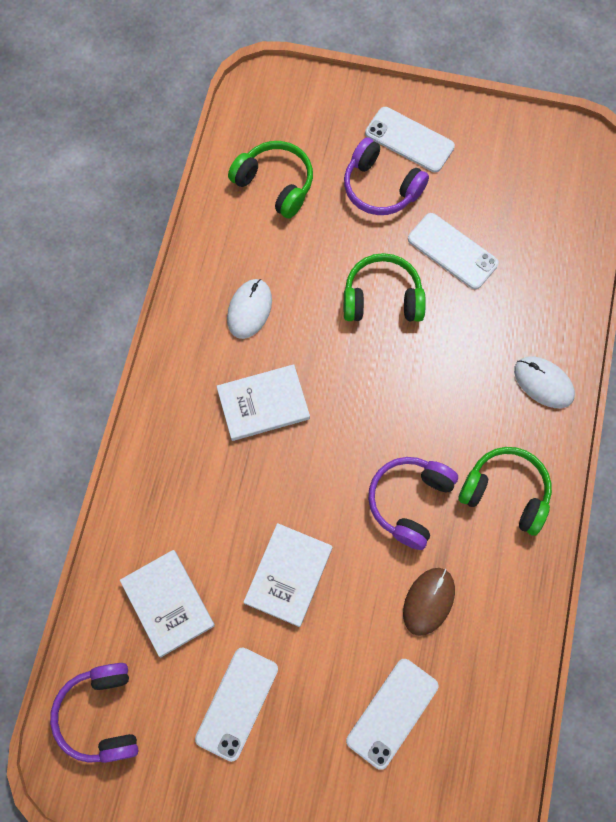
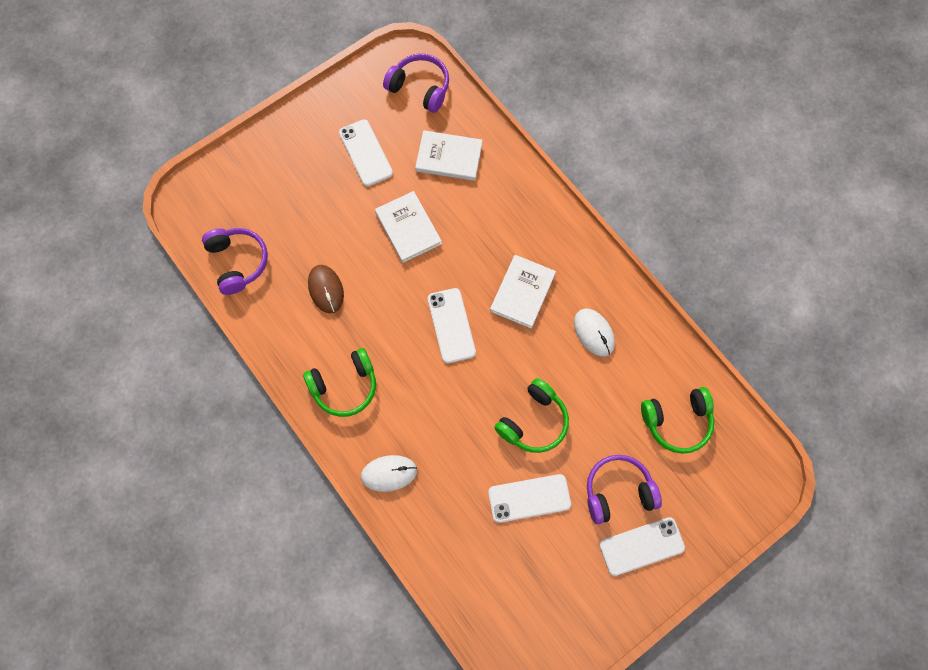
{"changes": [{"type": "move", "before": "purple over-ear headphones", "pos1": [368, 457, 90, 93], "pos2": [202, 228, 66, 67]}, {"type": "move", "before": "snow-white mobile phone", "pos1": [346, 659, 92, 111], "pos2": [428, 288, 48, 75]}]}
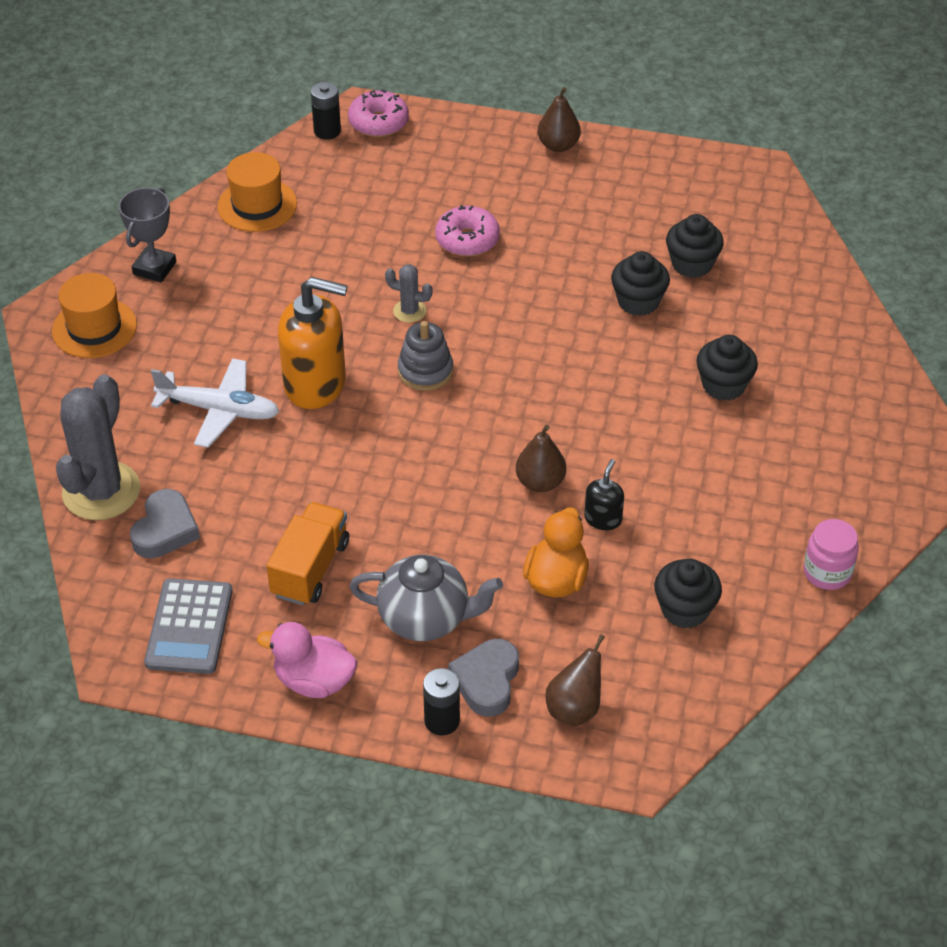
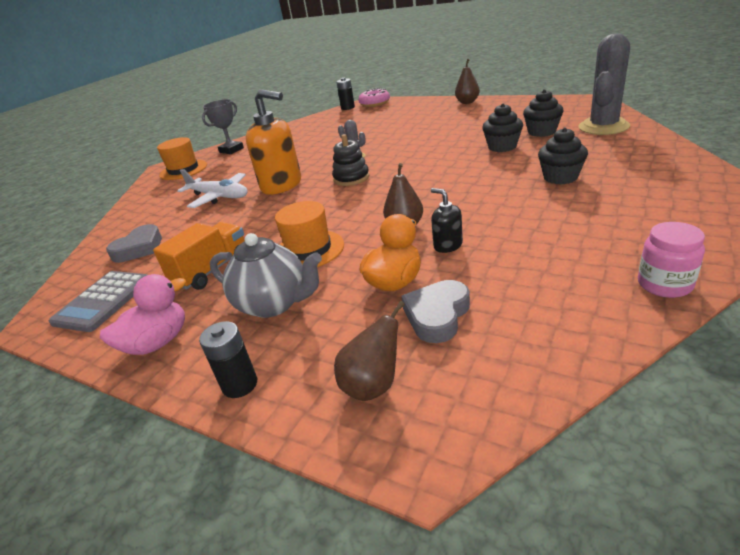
{"changes": [{"type": "rotate", "before": "rose-pink rubber duck", "pos1": [257, 622, 100, 76], "pos2": [100, 274, 86, 81], "turn": 105}, {"type": "move", "before": "orange top hat", "pos1": [217, 152, 80, 80], "pos2": [275, 201, 69, 66]}, {"type": "recolor", "before": "gray stacking toy", "after": "black stacking toy", "pos1": [398, 321, 55, 70], "pos2": [332, 134, 37, 52]}, {"type": "move", "before": "gray heart shape", "pos1": [448, 639, 71, 78], "pos2": [401, 280, 69, 63]}, {"type": "rotate", "before": "black soap pump", "pos1": [584, 459, 40, 71], "pos2": [431, 188, 32, 65], "turn": -75}, {"type": "move", "before": "gray prickly plant", "pos1": [56, 374, 84, 146], "pos2": [578, 33, 52, 102]}, {"type": "delete", "before": "rose-pink donut", "pos1": [435, 205, 65, 51]}, {"type": "delete", "before": "black muffin", "pos1": [654, 559, 68, 70]}]}
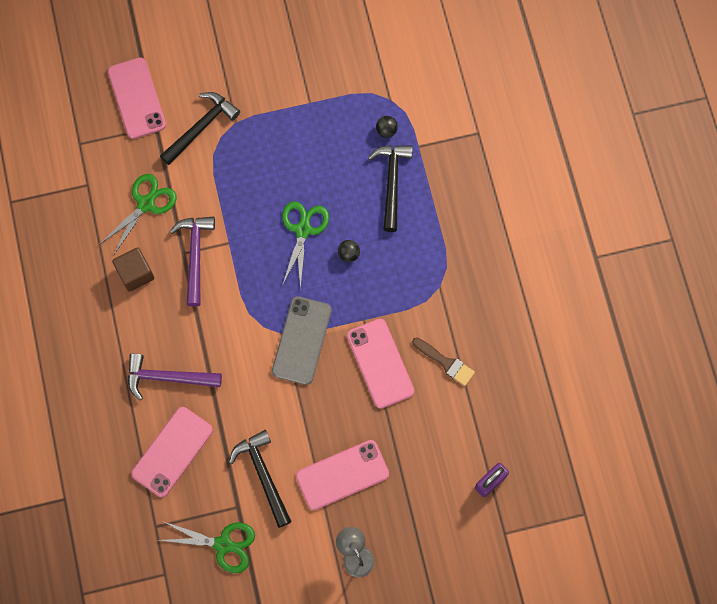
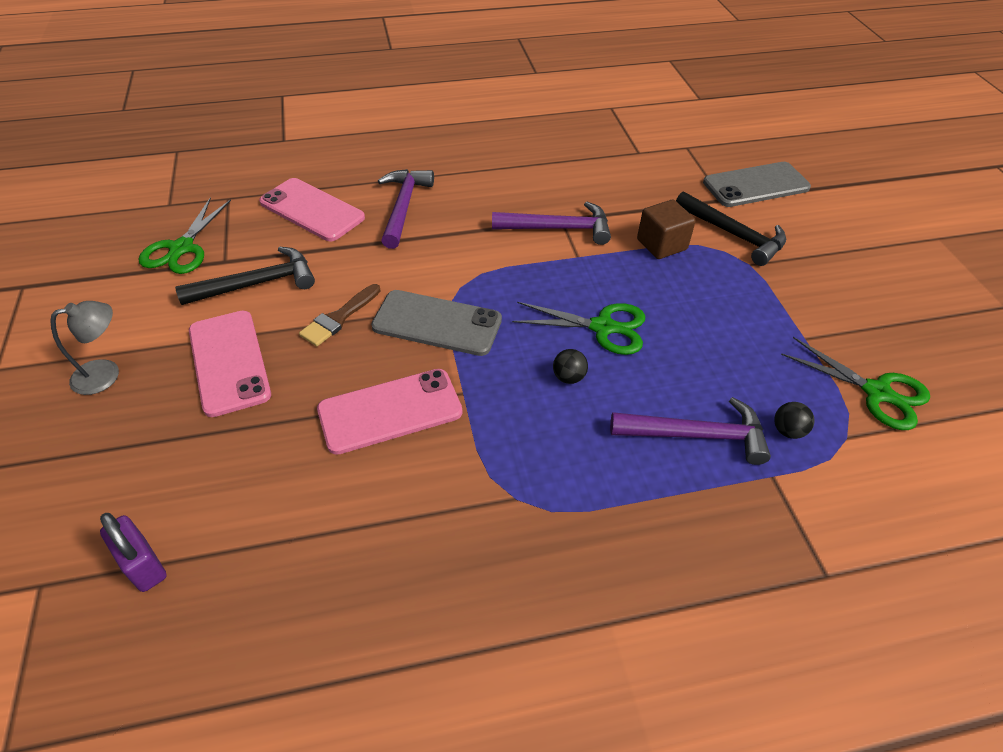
{"changes": [{"type": "move", "before": "brown brush", "pos1": [412, 338, 63, 48], "pos2": [299, 284, 81, 62]}, {"type": "recolor", "before": "black hammer", "after": "purple hammer", "pos1": [368, 145, 45, 87], "pos2": [610, 397, 161, 68]}, {"type": "move", "before": "brown cube", "pos1": [112, 247, 42, 45], "pos2": [637, 200, 59, 59]}, {"type": "recolor", "before": "rose-pink mobile phone", "after": "gray mobile phone", "pos1": [108, 57, 58, 82], "pos2": [703, 162, 108, 45]}, {"type": "move", "before": "emerald scissors", "pos1": [99, 174, 78, 82], "pos2": [781, 337, 149, 93]}]}
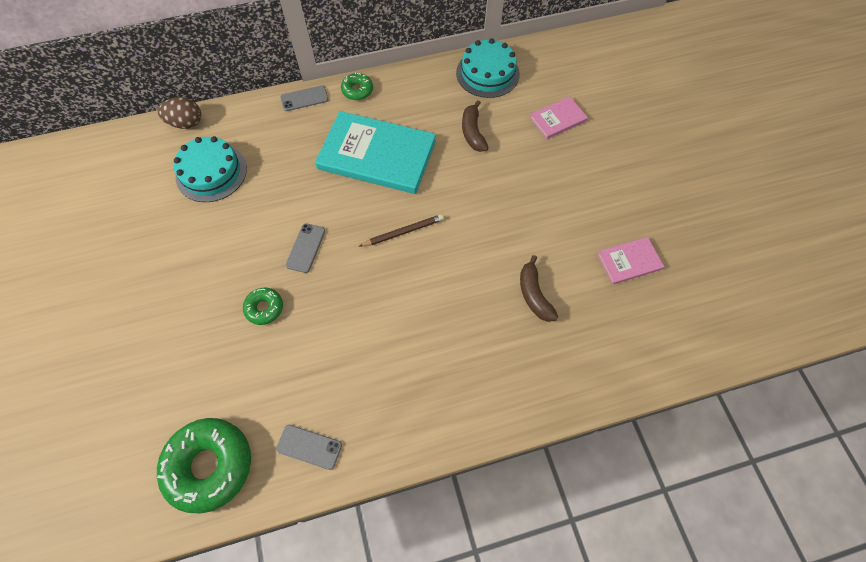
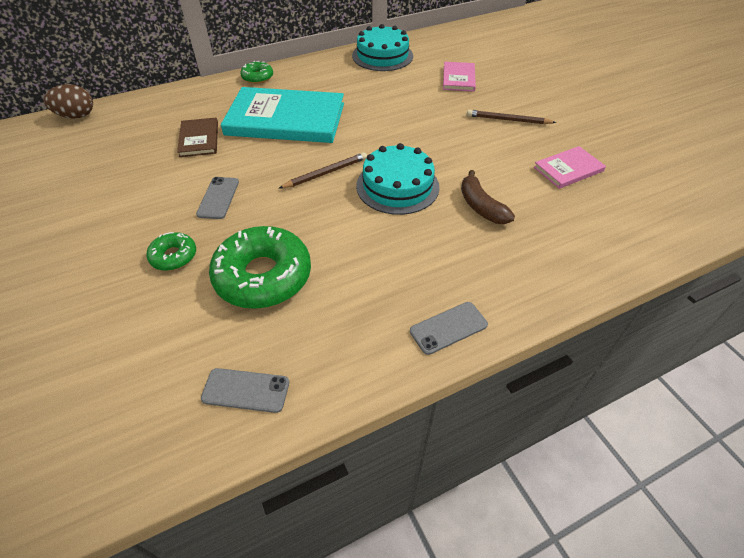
{"changes": [{"type": "insert", "after": "brown hardback", "pos2": [177, 118, 41, 39]}, {"type": "move", "before": "emerald donut", "pos1": [157, 418, 94, 95], "pos2": [209, 226, 102, 83]}, {"type": "move", "before": "turquoise gateau", "pos1": [174, 136, 73, 66], "pos2": [356, 143, 83, 72]}, {"type": "move", "before": "gray mobile phone", "pos1": [280, 85, 49, 26], "pos2": [410, 302, 78, 53]}, {"type": "rotate", "before": "rose-pink hardback", "pos1": [529, 97, 59, 42], "pos2": [443, 62, 33, 30], "turn": -45}, {"type": "insert", "after": "brown lead pencil", "pos2": [467, 110, 90, 14]}, {"type": "delete", "before": "brown toy banana", "pos1": [462, 100, 26, 52]}]}
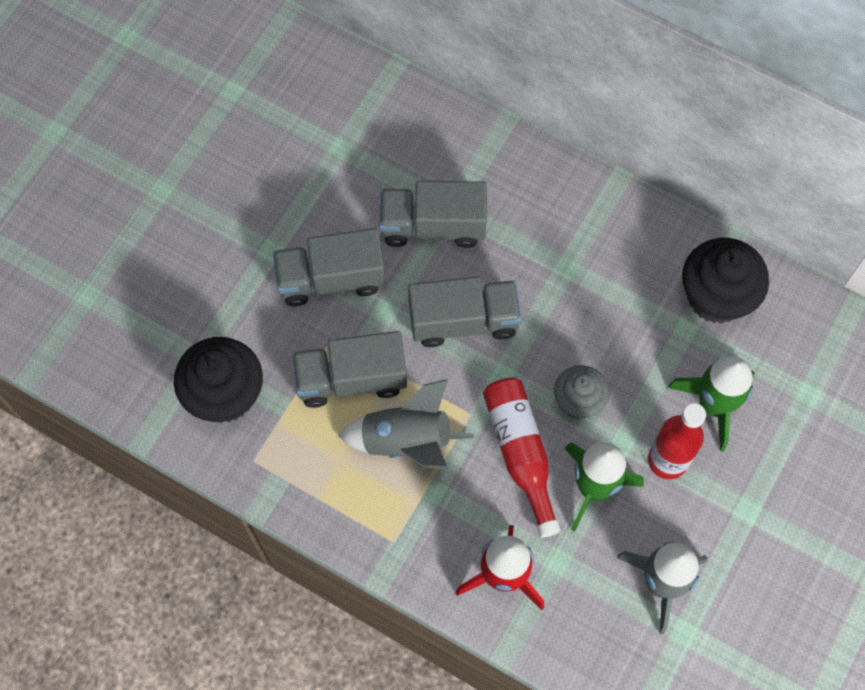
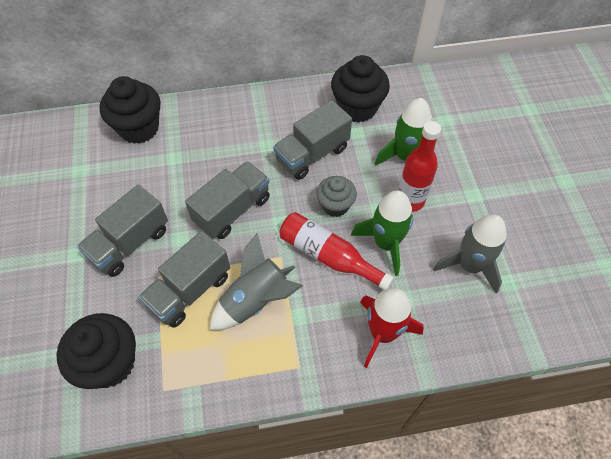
{"changes": [{"type": "insert", "after": "black muffin", "pos2": [100, 76, 61, 68]}, {"type": "move", "before": "gray truck", "pos1": [379, 181, 108, 67], "pos2": [273, 100, 79, 80]}]}
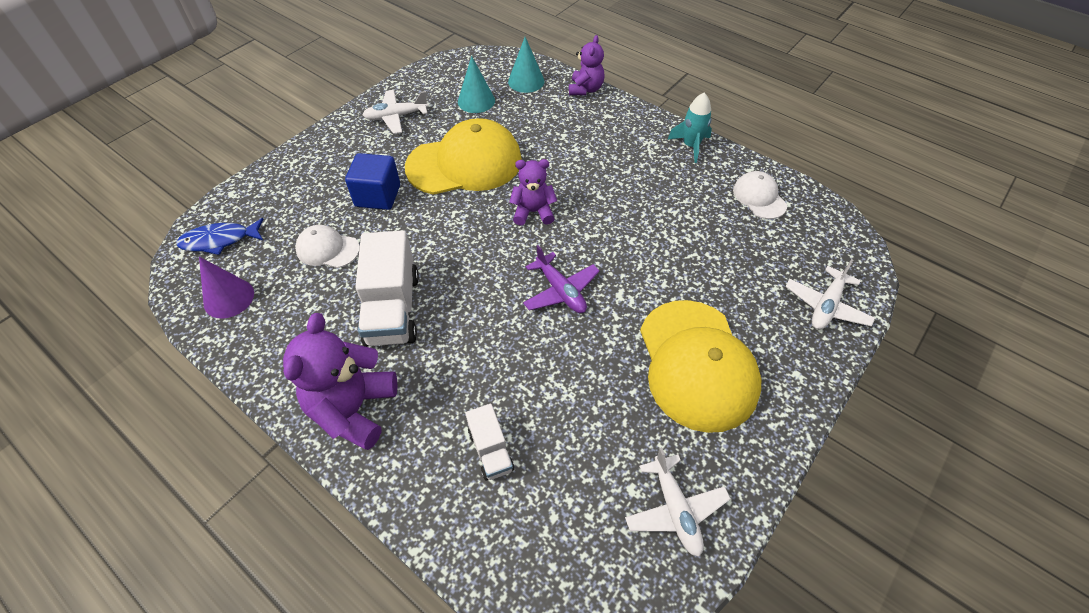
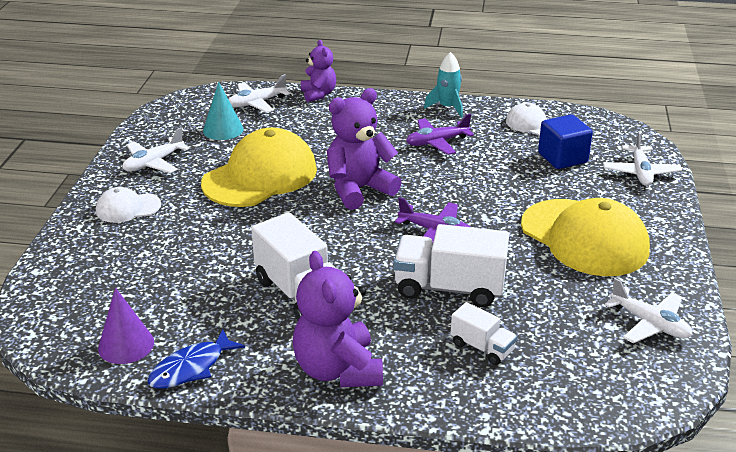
{"changes": [{"type": "move", "before": "snow-white peaked cap", "pos1": [295, 225, 65, 43], "pos2": [96, 187, 65, 36]}, {"type": "move", "before": "blue fish", "pos1": [176, 218, 88, 37], "pos2": [147, 329, 98, 60]}, {"type": "replace", "before": "turquoise solid cone", "after": "snow-white toy plane", "pos1": [508, 37, 37, 56], "pos2": [228, 74, 62, 39]}, {"type": "resize", "before": "purple teddy", "pos1": [509, 159, 48, 66], "pos2": [327, 88, 75, 122], "scale": 1.63}, {"type": "insert", "after": "snow-white truck", "pos2": [394, 224, 115, 83]}, {"type": "insert", "after": "purple toy plane", "pos2": [406, 114, 68, 41]}, {"type": "move", "before": "blue cube", "pos1": [345, 153, 55, 57], "pos2": [538, 114, 55, 55]}]}
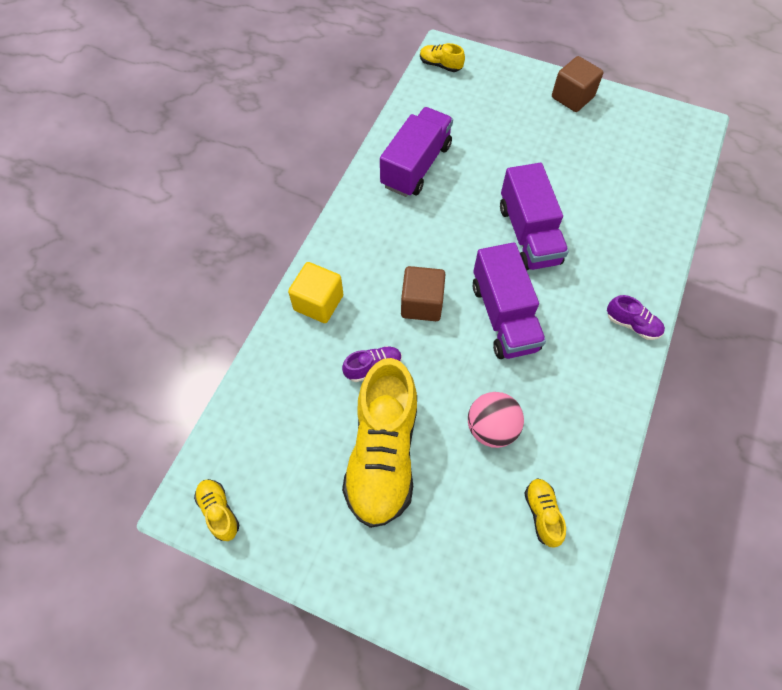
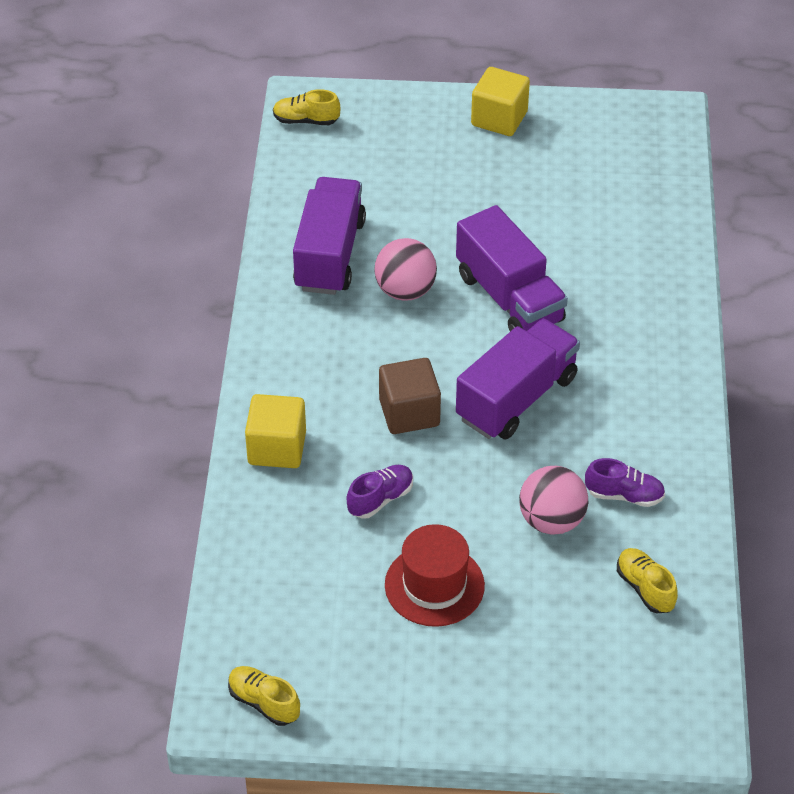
{"changes": [{"type": "insert", "after": "rose-pink play ball", "pos2": [374, 238, 63, 63]}, {"type": "replace", "before": "golden sneaker", "after": "scarlet top hat", "pos1": [342, 358, 75, 170], "pos2": [385, 524, 100, 103]}, {"type": "rotate", "before": "purple truck", "pos1": [473, 242, 73, 117], "pos2": [456, 318, 124, 122], "turn": -105}, {"type": "recolor", "before": "brown cube", "after": "golden cube", "pos1": [552, 56, 51, 56], "pos2": [471, 67, 59, 69]}, {"type": "move", "before": "purple sneaker", "pos1": [607, 295, 58, 45], "pos2": [585, 458, 80, 49]}]}
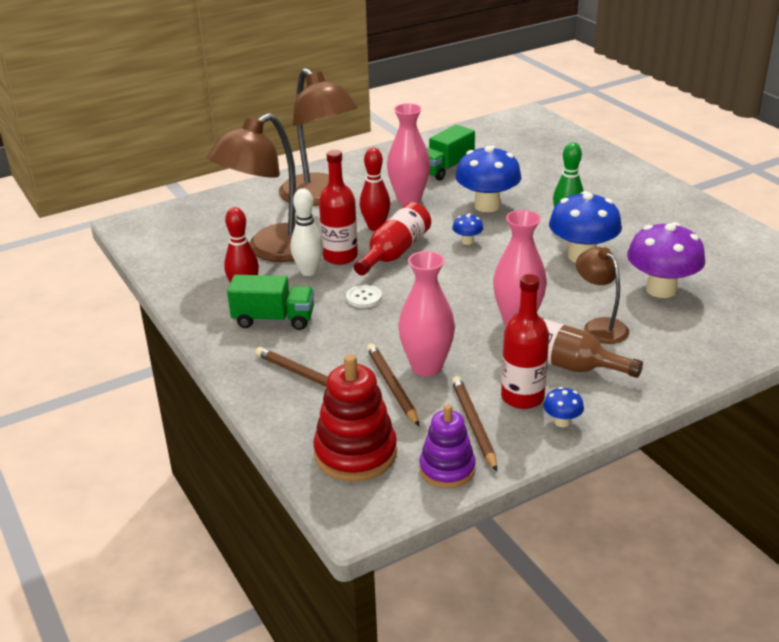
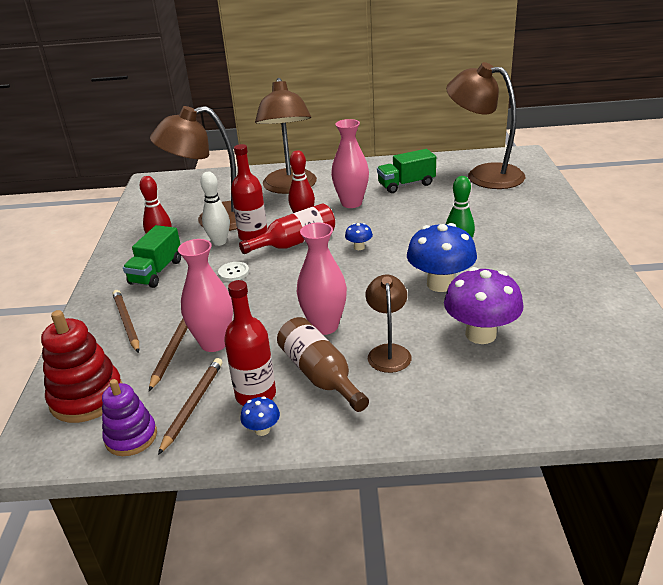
{"changes": [{"type": "rotate", "before": "emerald truck", "pos1": [227, 275, 87, 55], "pos2": [123, 225, 58, 63], "turn": 75}, {"type": "insert", "after": "brown reading lamp", "pos2": [446, 62, 79, 127]}, {"type": "delete", "before": "blue mushroom", "pos1": [455, 146, 66, 66]}]}
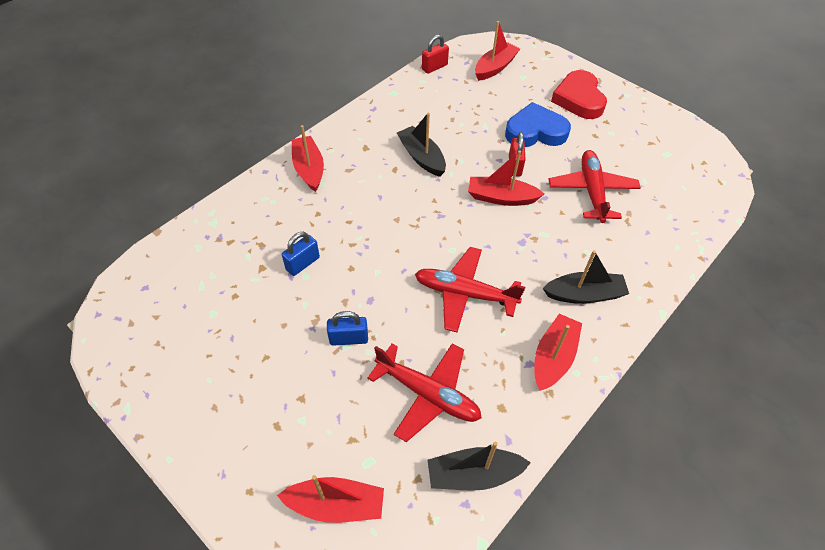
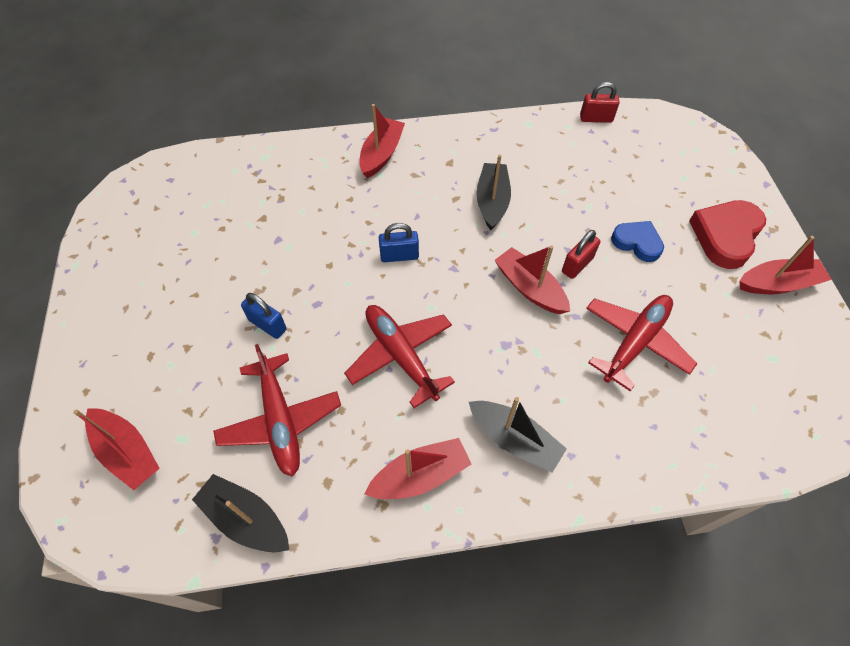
{"changes": [{"type": "move", "before": "blue padlock", "pos1": [282, 232, 38, 44], "pos2": [379, 223, 40, 39]}, {"type": "resize", "before": "blue heart shape", "pos1": [505, 102, 66, 45], "pos2": [611, 221, 53, 41], "scale": 0.64}, {"type": "move", "before": "scarlet boat", "pos1": [475, 21, 45, 60], "pos2": [739, 236, 93, 58]}]}
